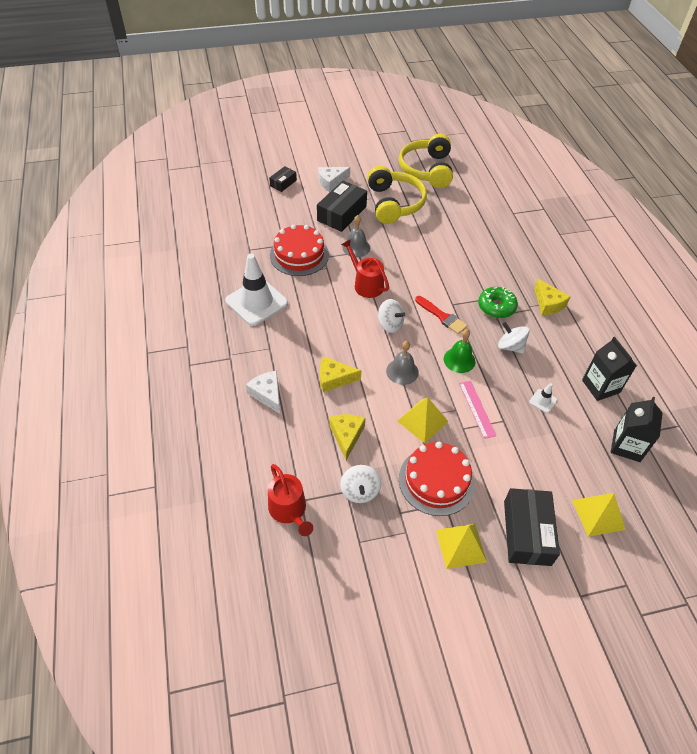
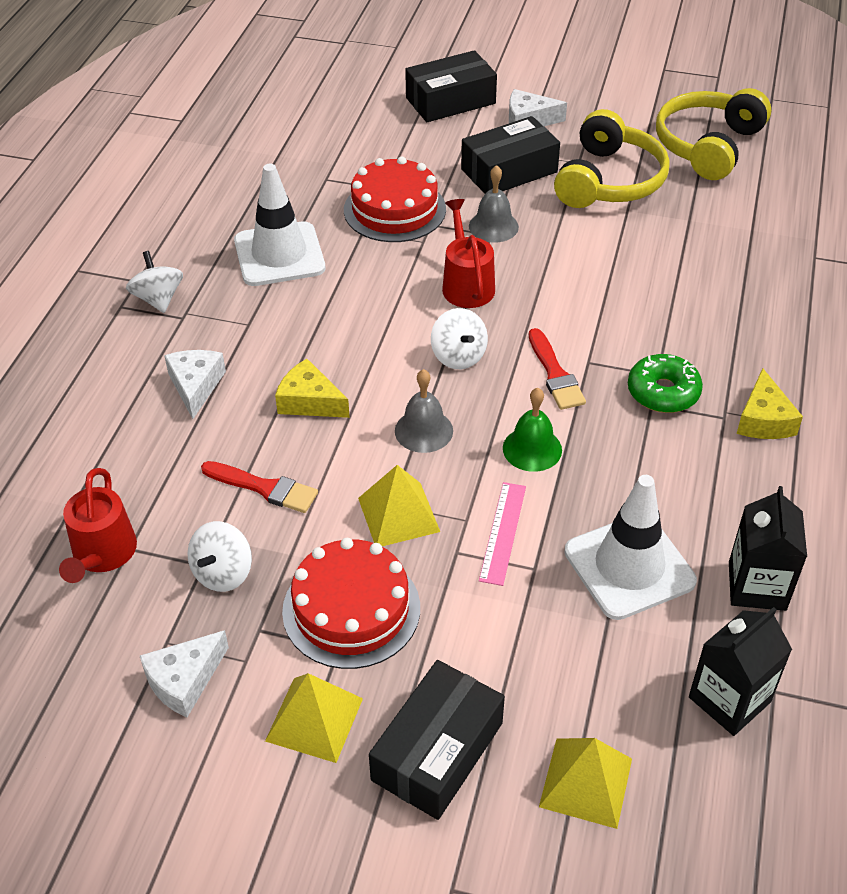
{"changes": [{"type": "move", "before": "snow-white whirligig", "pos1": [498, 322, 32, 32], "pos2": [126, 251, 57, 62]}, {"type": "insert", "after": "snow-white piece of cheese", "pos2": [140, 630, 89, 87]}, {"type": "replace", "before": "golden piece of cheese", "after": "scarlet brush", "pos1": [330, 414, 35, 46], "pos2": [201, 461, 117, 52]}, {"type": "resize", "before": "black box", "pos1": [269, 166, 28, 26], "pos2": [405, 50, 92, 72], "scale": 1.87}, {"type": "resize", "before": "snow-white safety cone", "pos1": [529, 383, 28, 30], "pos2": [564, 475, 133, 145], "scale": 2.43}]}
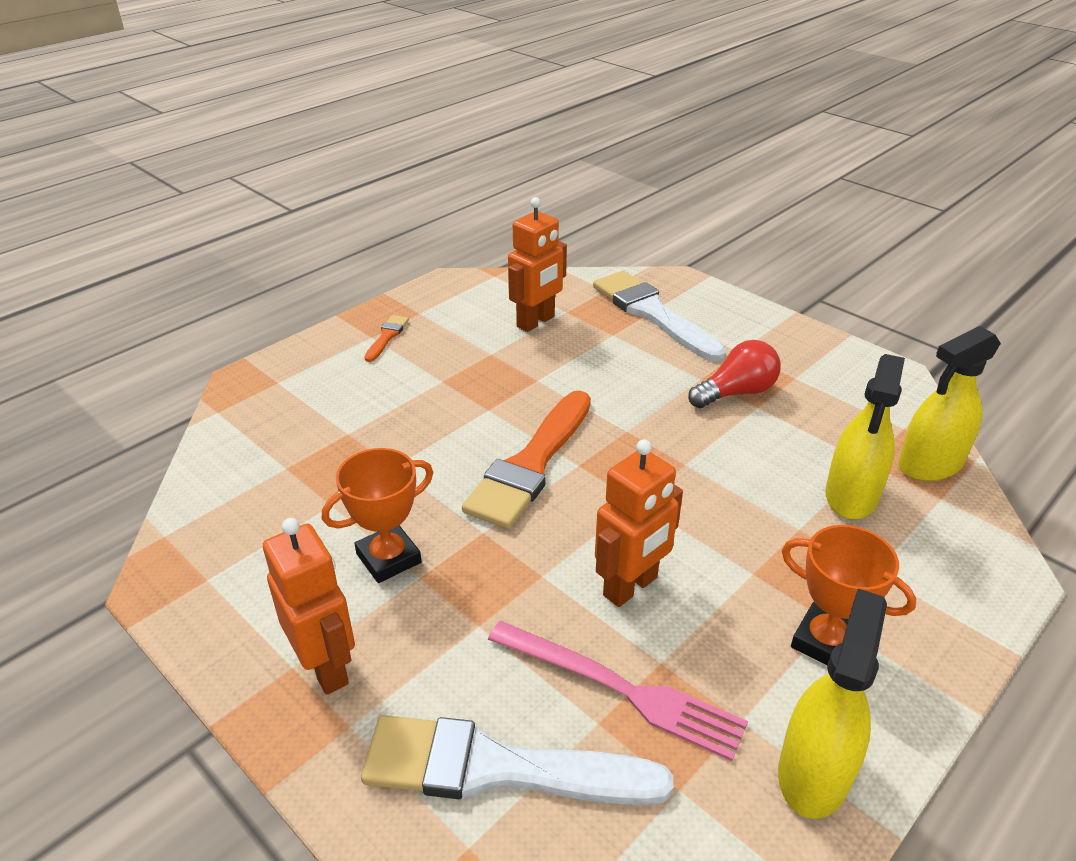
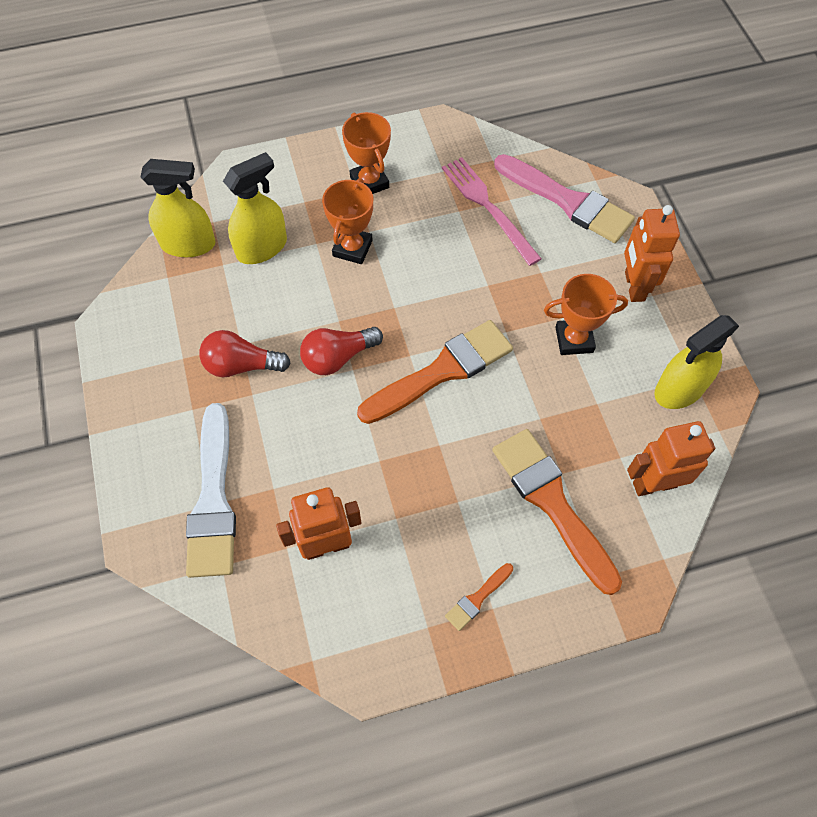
{"changes": [{"type": "insert", "after": "scarlet lightbulb", "pos2": [300, 327, 83, 48]}, {"type": "insert", "after": "orange prize cup", "pos2": [322, 178, 51, 86]}, {"type": "insert", "after": "orange brush", "pos2": [492, 429, 130, 166]}, {"type": "recolor", "before": "snow-white brush", "after": "rose-pink brush", "pos1": [361, 715, 312, 90], "pos2": [494, 154, 141, 89]}, {"type": "move", "before": "orange robot figure", "pos1": [595, 440, 88, 167], "pos2": [627, 421, 88, 75]}, {"type": "move", "before": "golden spray cleaner", "pos1": [778, 589, 109, 230], "pos2": [655, 315, 84, 94]}]}
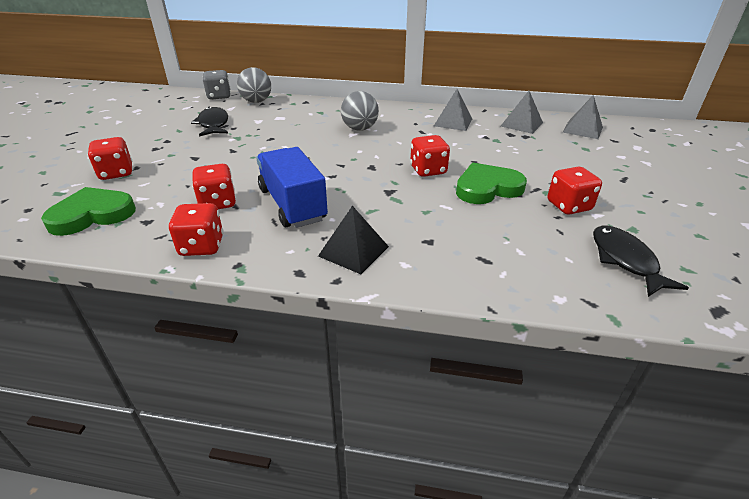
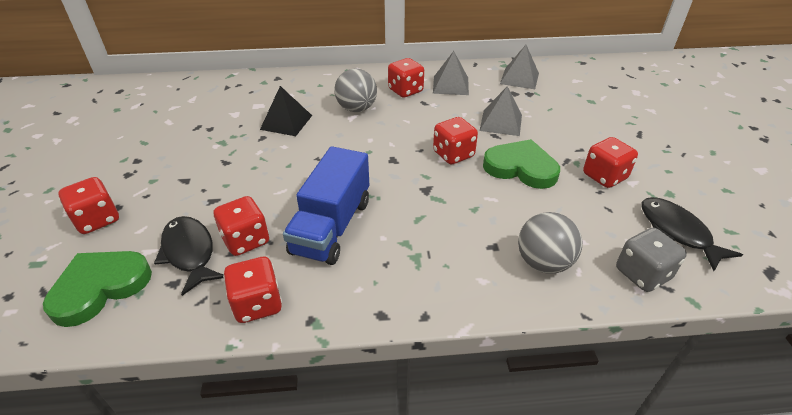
{"changes": [{"type": "move", "before": "black fish", "pos1": [191, 107, 37, 29], "pos2": [154, 216, 70, 80]}, {"type": "move", "before": "black solid pyramid", "pos1": [318, 206, 71, 68], "pos2": [260, 86, 52, 50]}, {"type": "rotate", "before": "blue truck", "pos1": [256, 147, 72, 81], "pos2": [283, 146, 86, 119], "turn": -120}, {"type": "insert", "after": "scarlet game die", "pos2": [388, 58, 36, 40]}, {"type": "move", "before": "gray solid pyramid", "pos1": [563, 95, 40, 44], "pos2": [480, 86, 42, 50]}, {"type": "rotate", "before": "emerald heart shape", "pos1": [456, 163, 71, 41], "pos2": [483, 139, 77, 50], "turn": 60}, {"type": "move", "before": "gray play ball", "pos1": [237, 67, 34, 36], "pos2": [518, 212, 64, 62]}, {"type": "move", "before": "gray game die", "pos1": [203, 70, 28, 30], "pos2": [616, 228, 71, 64]}]}
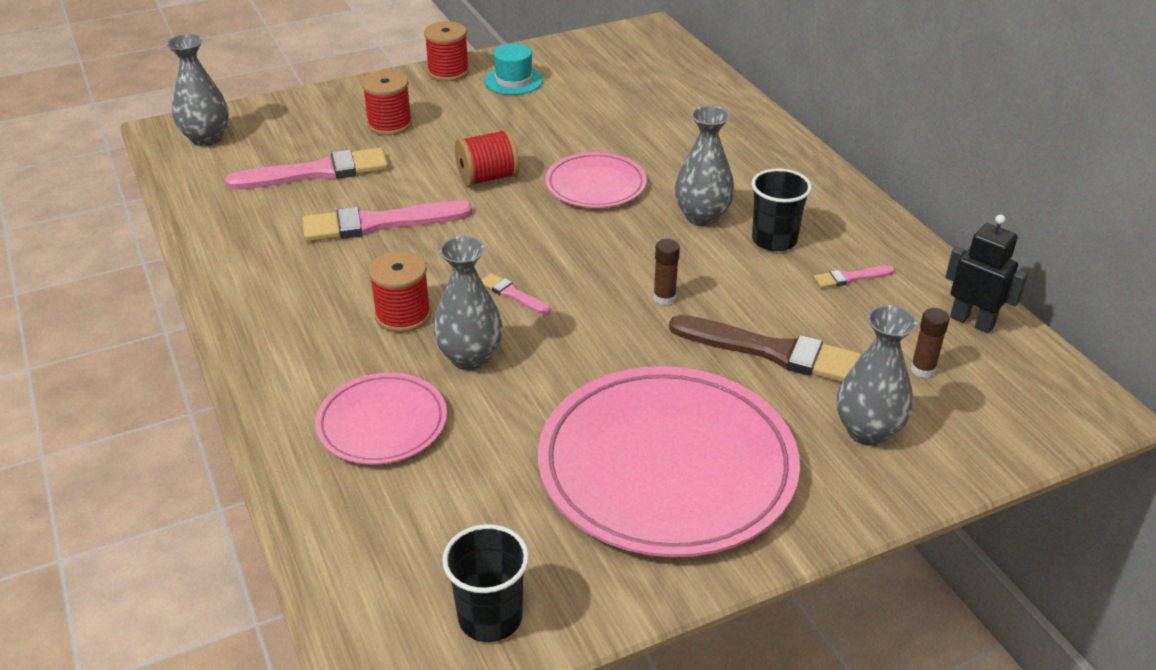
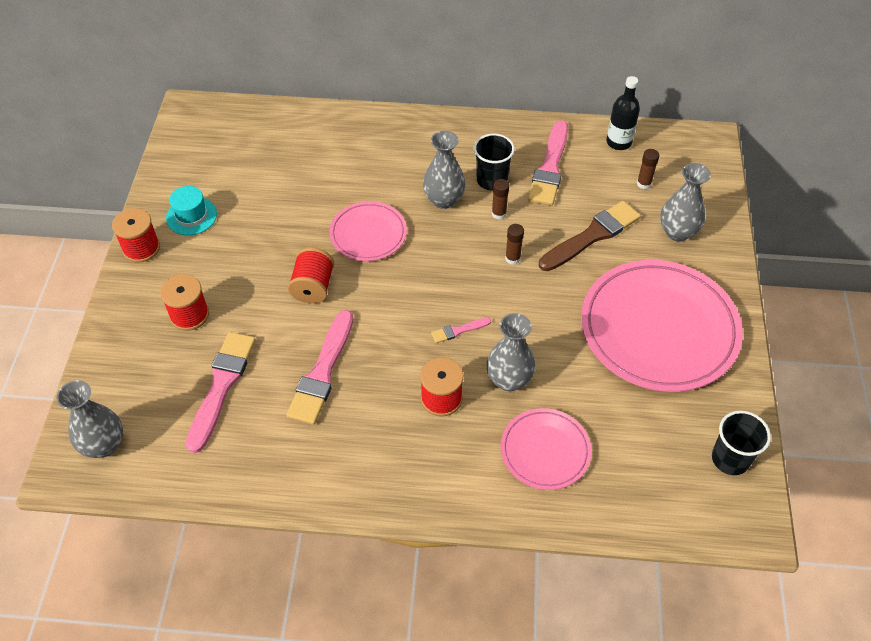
{"changes": [{"type": "insert", "after": "brown glue", "pos2": [492, 179, 17, 41]}, {"type": "resize", "before": "rose-pink brush", "pos1": [814, 266, 81, 22], "pos2": [528, 120, 40, 86], "scale": 2.13}, {"type": "replace", "before": "black robot figure", "after": "black drink bottle", "pos1": [945, 215, 83, 119], "pos2": [606, 76, 34, 74]}]}
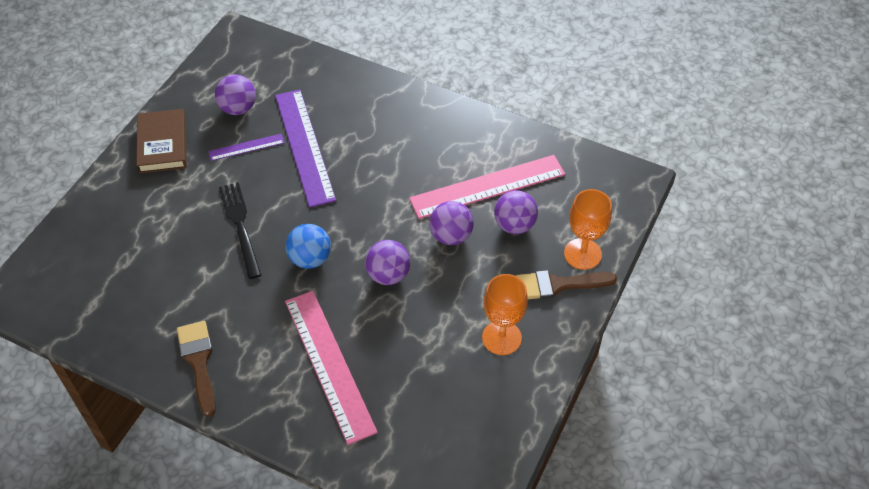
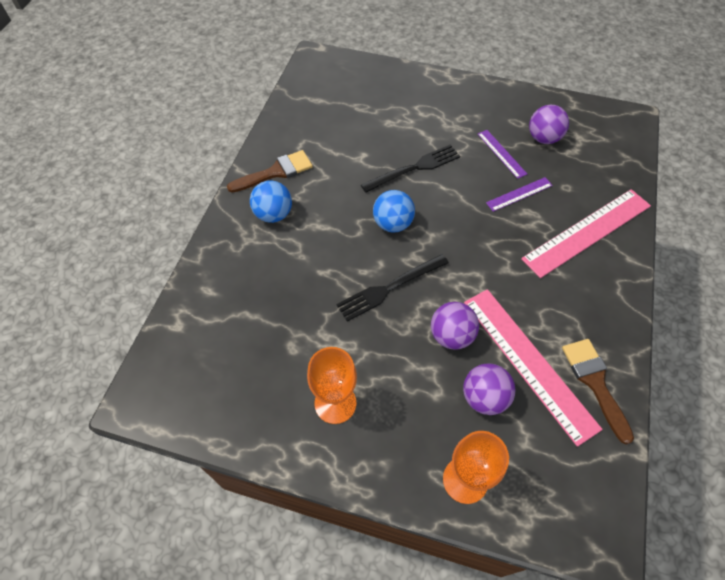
{"changes": [{"type": "insert", "after": "blue play ball", "pos2": [250, 180, 42, 43]}, {"type": "replace", "before": "purple play ball", "after": "black dinner fork", "pos1": [365, 240, 45, 45], "pos2": [336, 254, 113, 68]}, {"type": "resize", "before": "purple ruler", "pos1": [275, 90, 61, 118], "pos2": [486, 177, 67, 35], "scale": 0.49}, {"type": "move", "before": "rose-pink ruler", "pos1": [285, 291, 93, 154], "pos2": [521, 189, 130, 89]}, {"type": "move", "before": "brown brush", "pos1": [516, 270, 101, 29], "pos2": [562, 339, 72, 106]}, {"type": "delete", "before": "brown hardback", "pos1": [137, 109, 50, 65]}]}
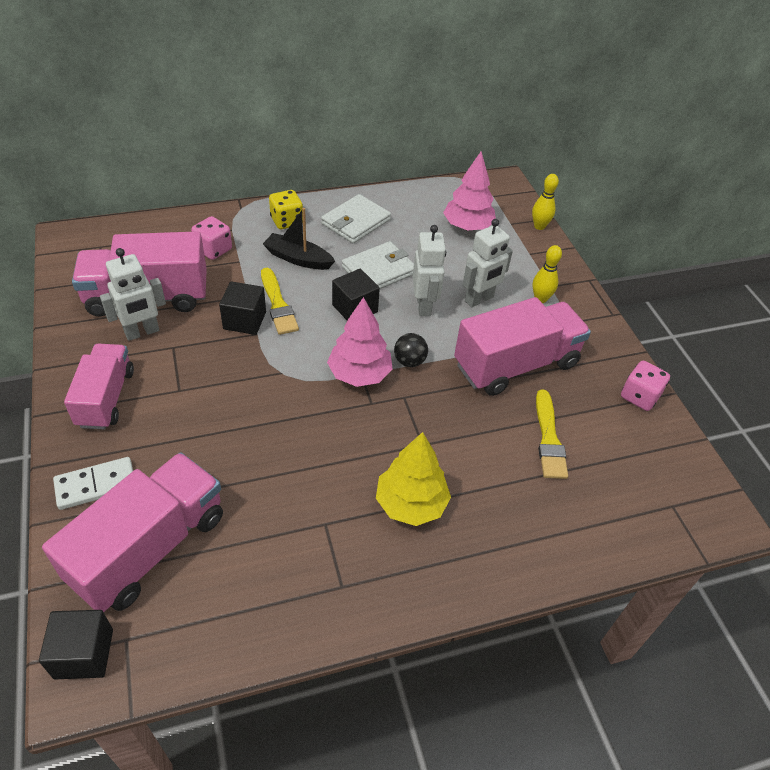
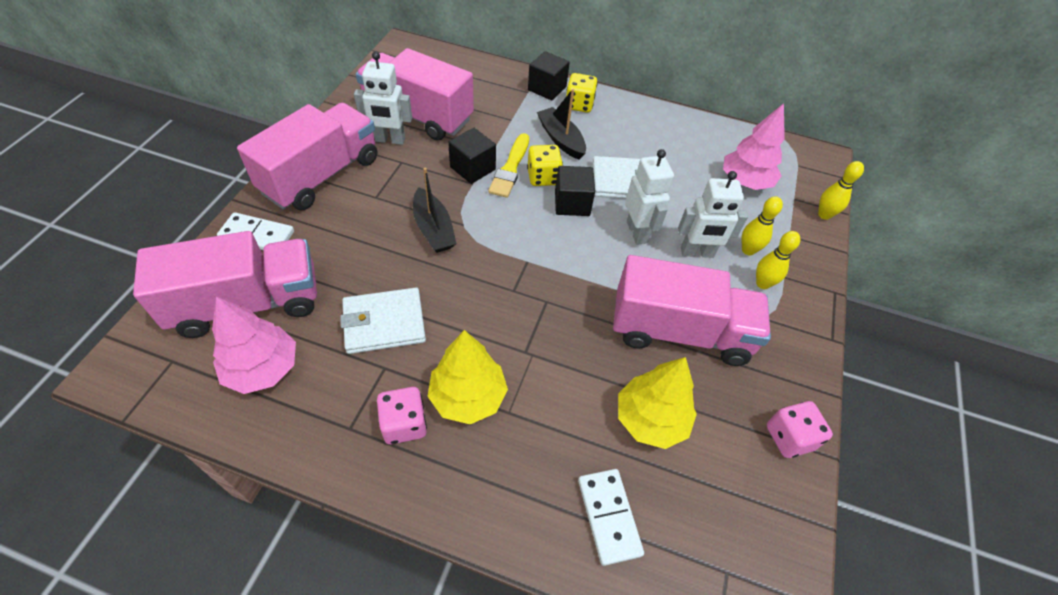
{"changes": [{"type": "move", "before": "rose-pink toy tree", "pos1": [327, 297, 66, 90], "pos2": [212, 296, 84, 98]}, {"type": "resize", "before": "rose-pink truck", "pos1": [64, 344, 70, 85], "pos2": [237, 103, 140, 107], "scale": 1.53}, {"type": "move", "before": "snow-white card wallet", "pos1": [321, 194, 70, 49], "pos2": [340, 288, 86, 66]}, {"type": "move", "before": "rose-pink game die", "pos1": [191, 216, 41, 44], "pos2": [377, 387, 50, 57]}, {"type": "insert", "after": "black boat", "pos2": [413, 168, 43, 85]}, {"type": "insert", "after": "golden game die", "pos2": [527, 145, 36, 41]}, {"type": "move", "before": "black cube", "pos1": [39, 610, 74, 69], "pos2": [528, 51, 42, 49]}, {"type": "insert", "after": "snow-white domino tile", "pos2": [578, 469, 66, 97]}, {"type": "replace", "before": "golden brush", "after": "golden toy tree", "pos1": [536, 390, 32, 89], "pos2": [618, 357, 79, 92]}, {"type": "rotate", "before": "snow-white robot figure", "pos1": [412, 225, 34, 91], "pos2": [625, 149, 49, 96], "turn": -45}, {"type": "insert", "after": "golden bowling pin", "pos2": [741, 196, 42, 59]}, {"type": "delete", "before": "black play ball", "pos1": [394, 333, 34, 34]}]}
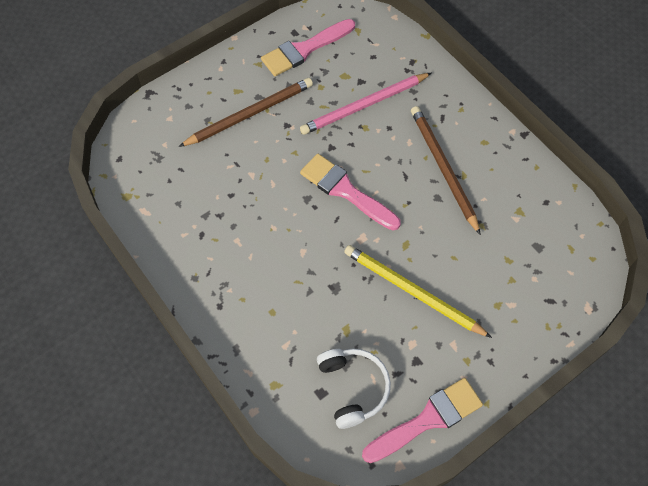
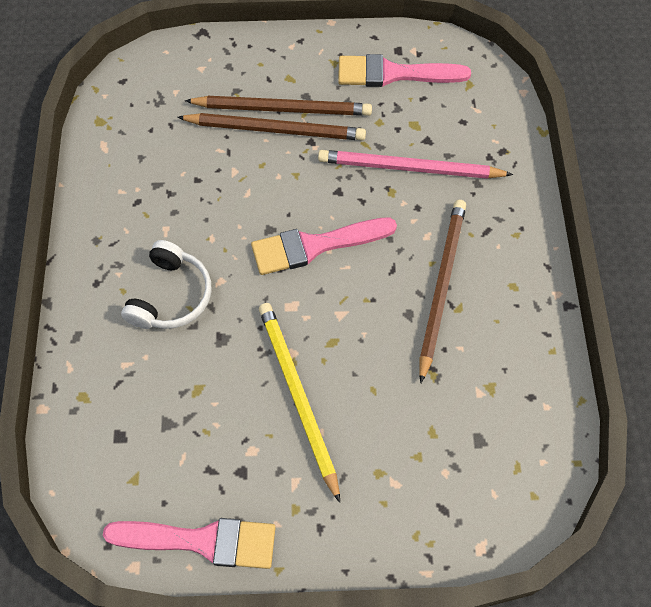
{"changes": [{"type": "move", "before": "snow-white over-ear headphones", "pos1": [317, 349, 74, 80], "pos2": [121, 240, 90, 89]}, {"type": "insert", "after": "brown lead pencil", "pos2": [177, 113, 189, 28]}, {"type": "rotate", "before": "rose-pink brush", "pos1": [300, 154, 101, 76], "pos2": [251, 217, 146, 58], "turn": -90}]}
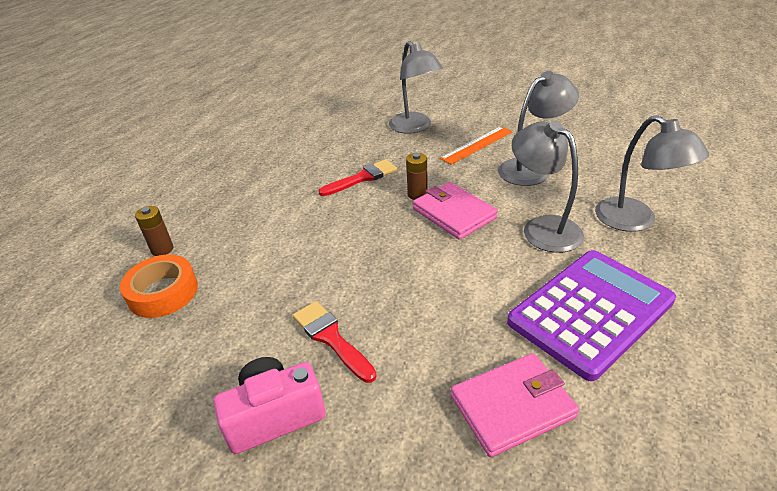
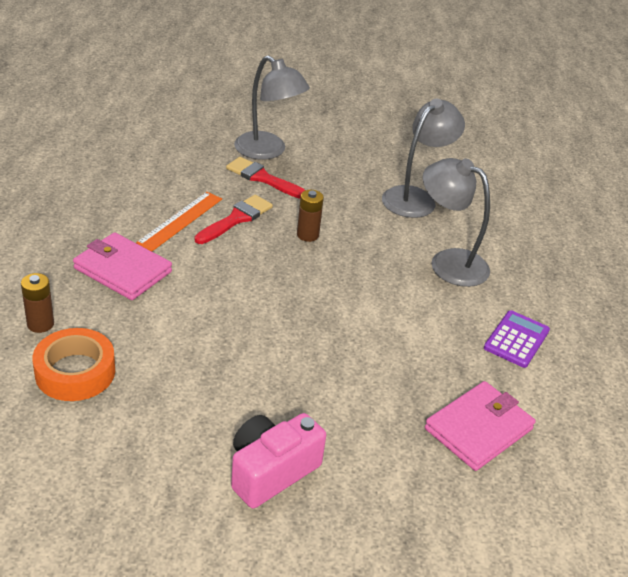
{"changes": [{"type": "move", "before": "rose-pink card wallet", "pos1": [413, 182, 85, 58], "pos2": [73, 232, 99, 68]}, {"type": "move", "before": "orange ruler", "pos1": [440, 126, 73, 39], "pos2": [136, 192, 86, 59]}, {"type": "move", "before": "scarlet brush", "pos1": [293, 301, 84, 82], "pos2": [226, 157, 79, 42]}, {"type": "resize", "before": "purple adding machine", "pos1": [507, 250, 169, 131], "pos2": [484, 310, 66, 58], "scale": 0.49}, {"type": "delete", "before": "gray reading lamp", "pos1": [595, 115, 114, 117]}]}
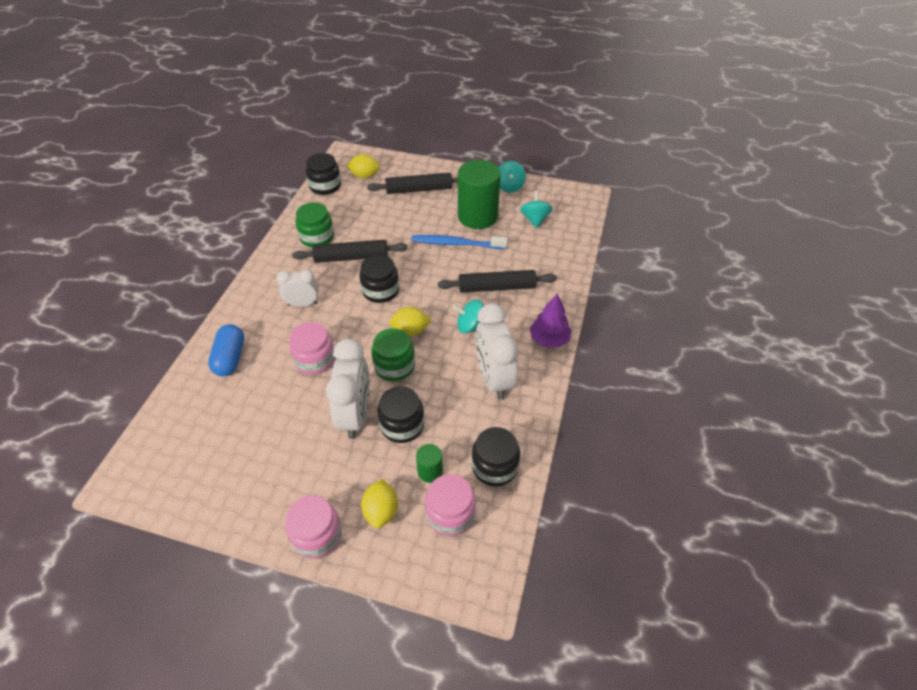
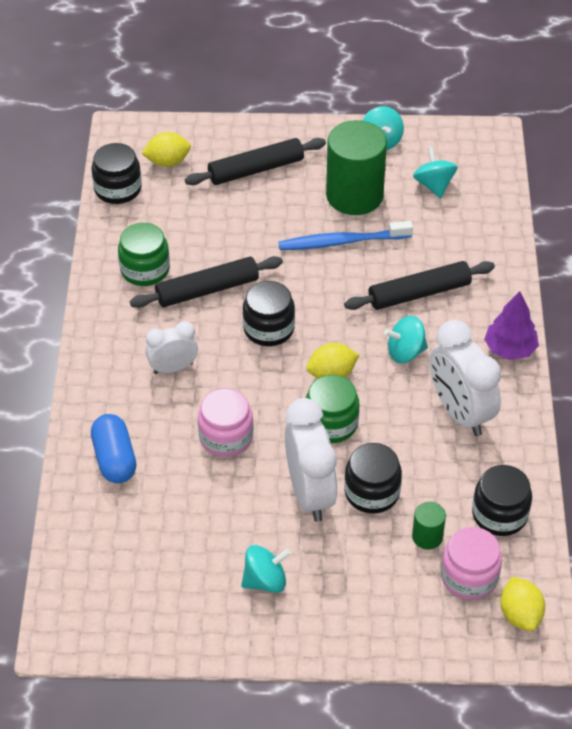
{"changes": [{"type": "insert", "after": "turquoise whirligig", "pos2": [241, 545, 50, 48]}, {"type": "move", "before": "golden toy lemon", "pos1": [361, 479, 37, 50], "pos2": [500, 577, 45, 54]}, {"type": "delete", "before": "rose-pink jar", "pos1": [285, 495, 57, 64]}]}
